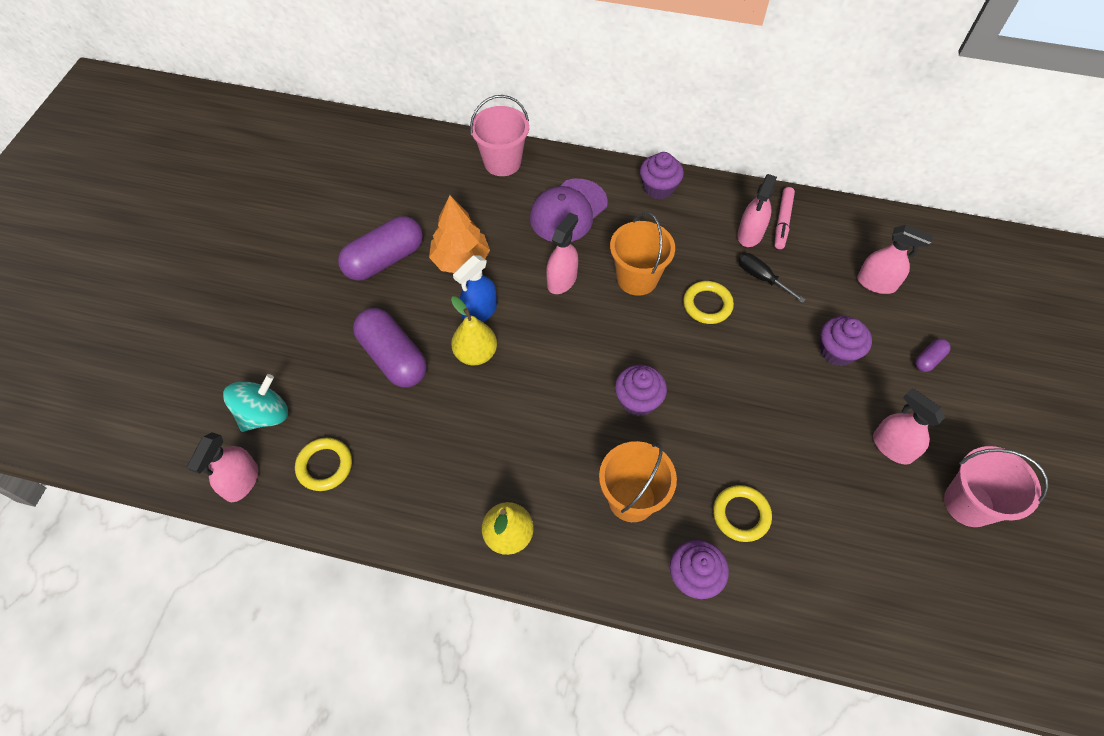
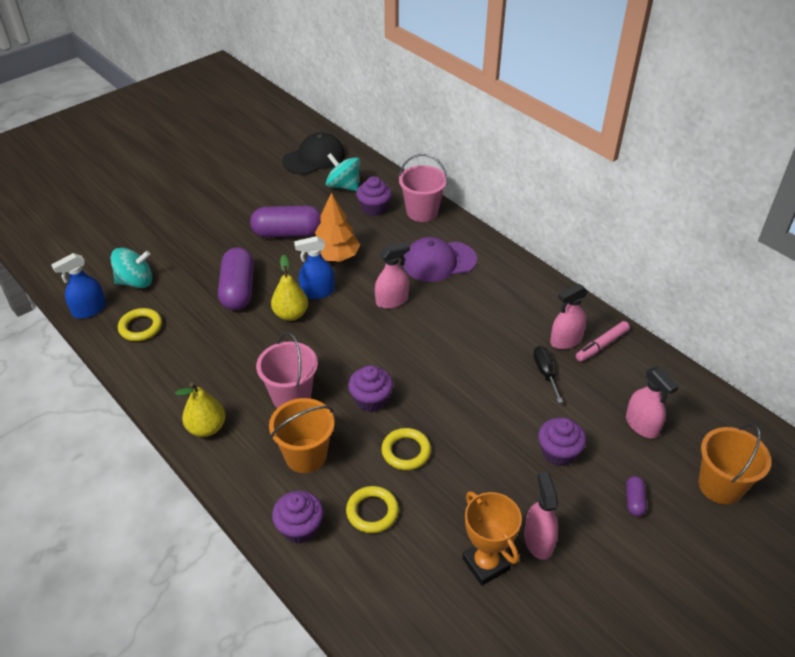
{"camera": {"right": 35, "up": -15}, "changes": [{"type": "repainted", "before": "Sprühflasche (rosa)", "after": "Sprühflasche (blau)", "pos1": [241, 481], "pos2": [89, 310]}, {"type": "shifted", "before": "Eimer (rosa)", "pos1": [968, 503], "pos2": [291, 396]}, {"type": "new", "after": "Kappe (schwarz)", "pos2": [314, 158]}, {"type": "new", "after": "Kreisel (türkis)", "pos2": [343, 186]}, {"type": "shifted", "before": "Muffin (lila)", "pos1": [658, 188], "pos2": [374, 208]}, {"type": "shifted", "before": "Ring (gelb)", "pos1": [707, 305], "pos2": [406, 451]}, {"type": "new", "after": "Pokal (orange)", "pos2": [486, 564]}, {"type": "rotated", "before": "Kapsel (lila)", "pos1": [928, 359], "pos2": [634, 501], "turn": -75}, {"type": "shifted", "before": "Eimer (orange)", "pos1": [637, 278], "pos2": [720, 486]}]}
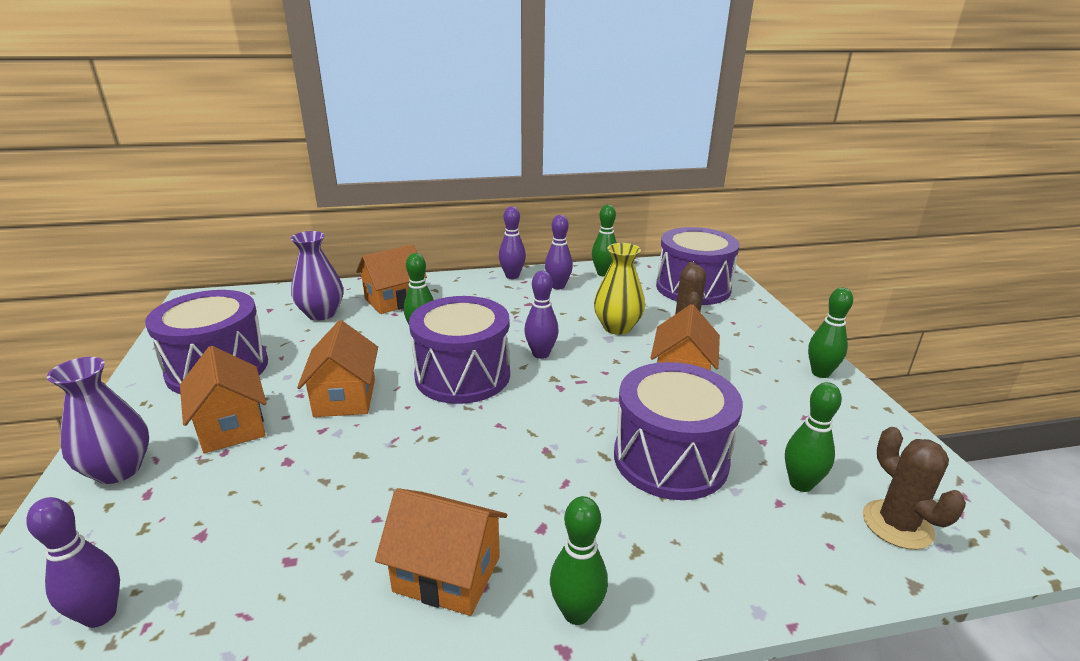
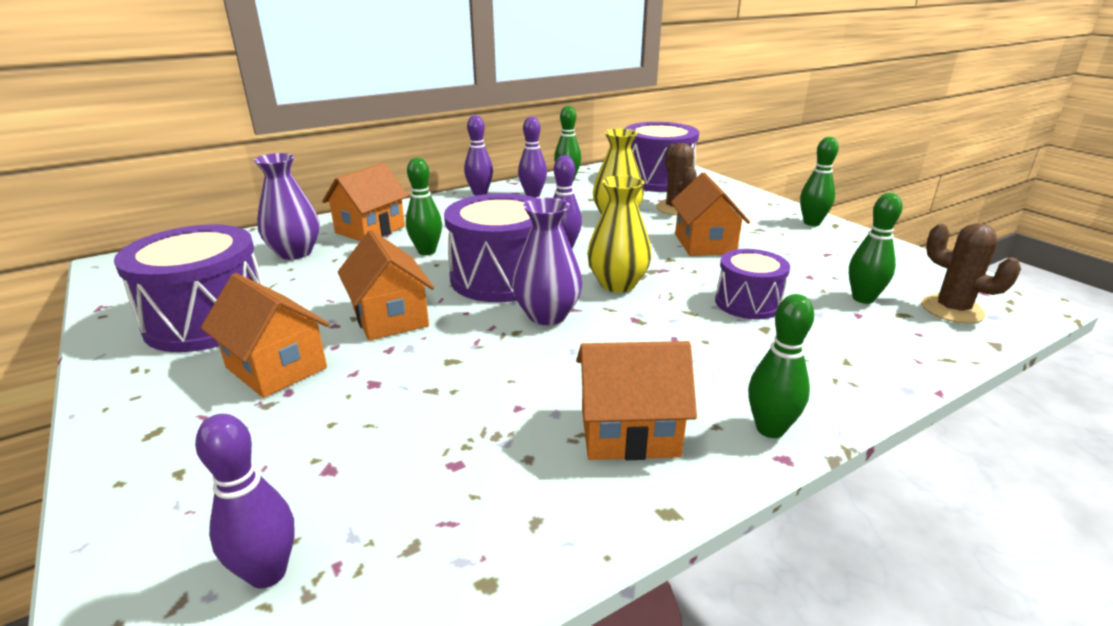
{"camera": {"right": -20, "up": 0}, "changes": [{"type": "shifted", "before": "Vase (lila)", "pos1": [118, 470], "pos2": [547, 315]}, {"type": "new", "after": "Vase (gelb)", "pos2": [617, 284]}, {"type": "scaled", "before": "Trommel (lila)", "pos1": [670, 458], "pos2": [748, 303], "scale": 0.59}]}
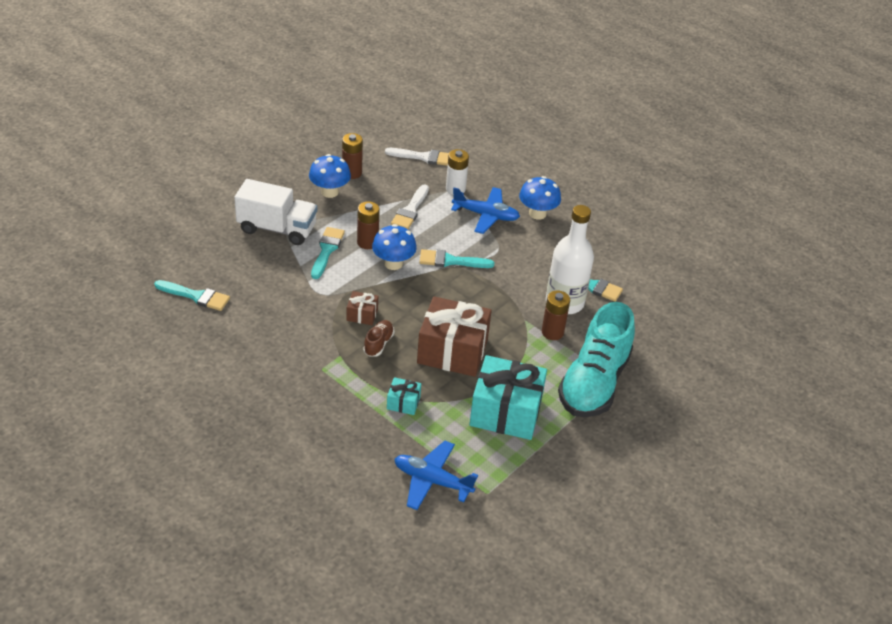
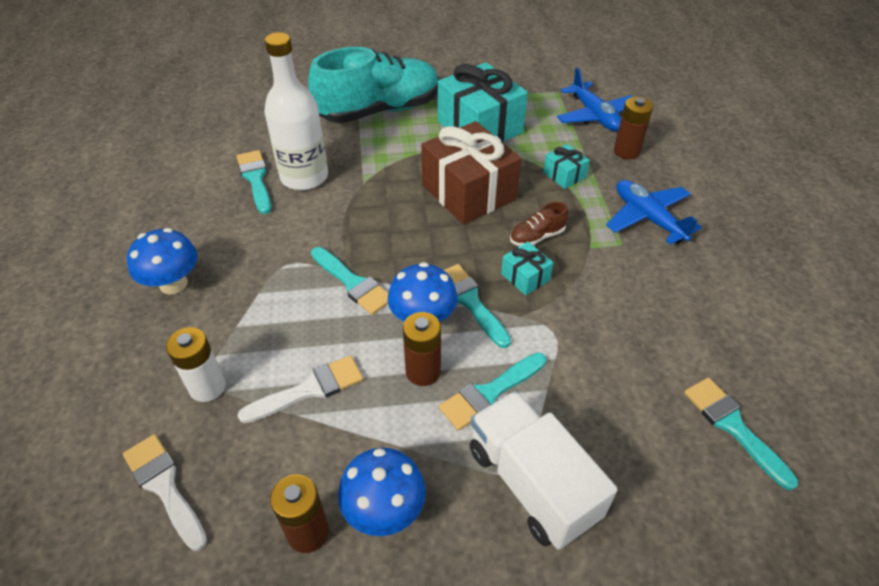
{"camera": {"right": -135, "up": 5}, "changes": [{"type": "new", "after": "Pinsel (türkis)", "pos2": [470, 301]}, {"type": "repainted", "before": "Geschenk (braun)", "after": "Geschenk (türkis)", "pos1": [362, 315], "pos2": [525, 277]}, {"type": "shifted", "before": "Flugzeug (blau)", "pos1": [486, 215], "pos2": [648, 218]}, {"type": "shifted", "before": "Batterie (braun)", "pos1": [552, 332], "pos2": [626, 151]}]}
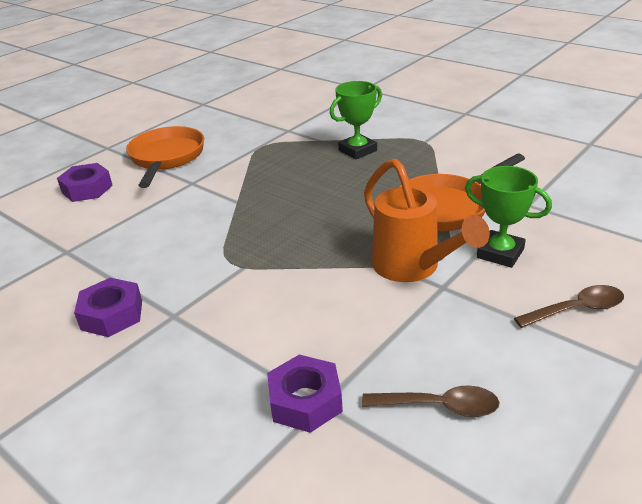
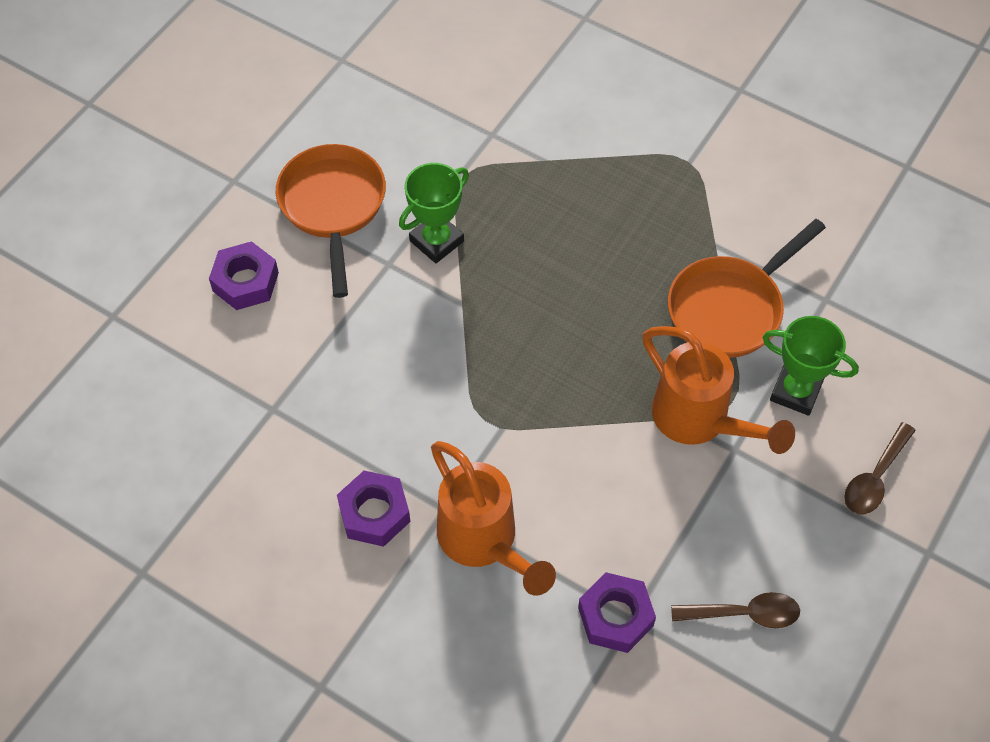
{"camera": {"right": -10, "up": 25}, "changes": [{"type": "shifted", "before": "Pokal (grün)", "pos1": [357, 150], "pos2": [436, 241]}, {"type": "new", "after": "Gießkanne (orange)", "pos2": [484, 543]}, {"type": "rotated", "before": "Löffel (braun)", "pos1": [576, 310], "pos2": [875, 477], "turn": 150}]}
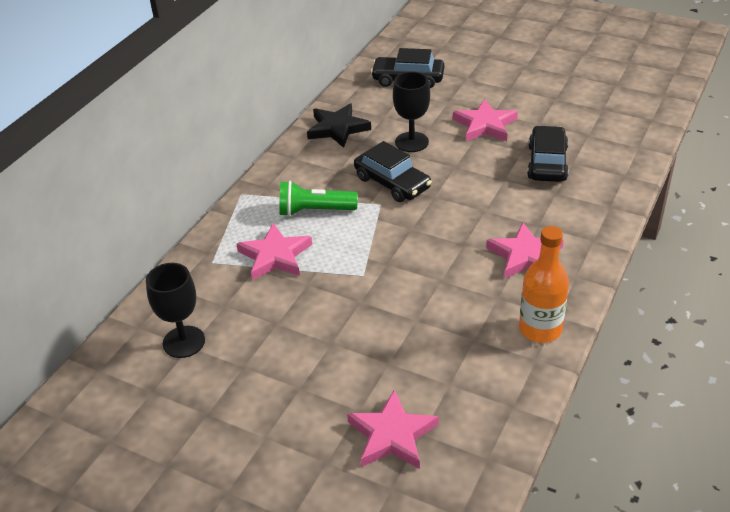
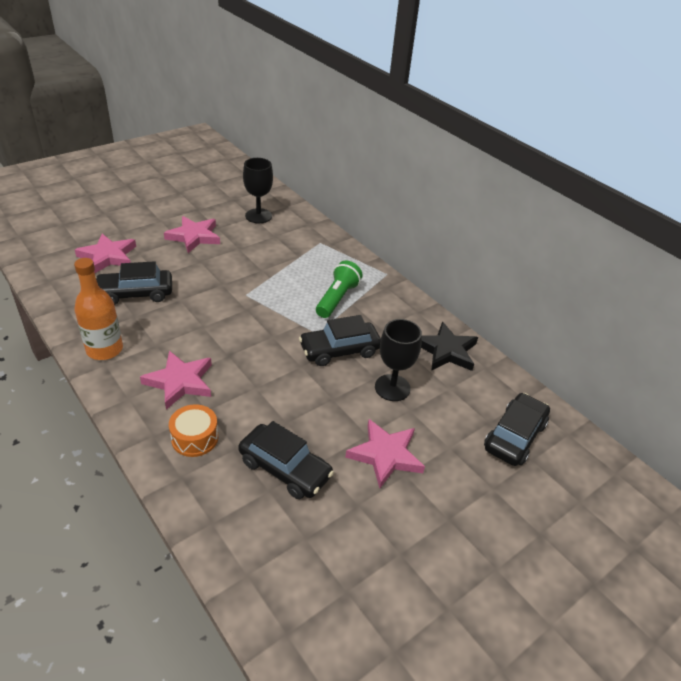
{"camera": {"right": 110, "up": 0}, "changes": [{"type": "new", "after": "Auto (schwarz)", "pos2": [135, 293]}, {"type": "shifted", "before": "Stern (rosa)", "pos1": [275, 256], "pos2": [194, 237]}, {"type": "new", "after": "Trommel (orange)", "pos2": [195, 438]}]}
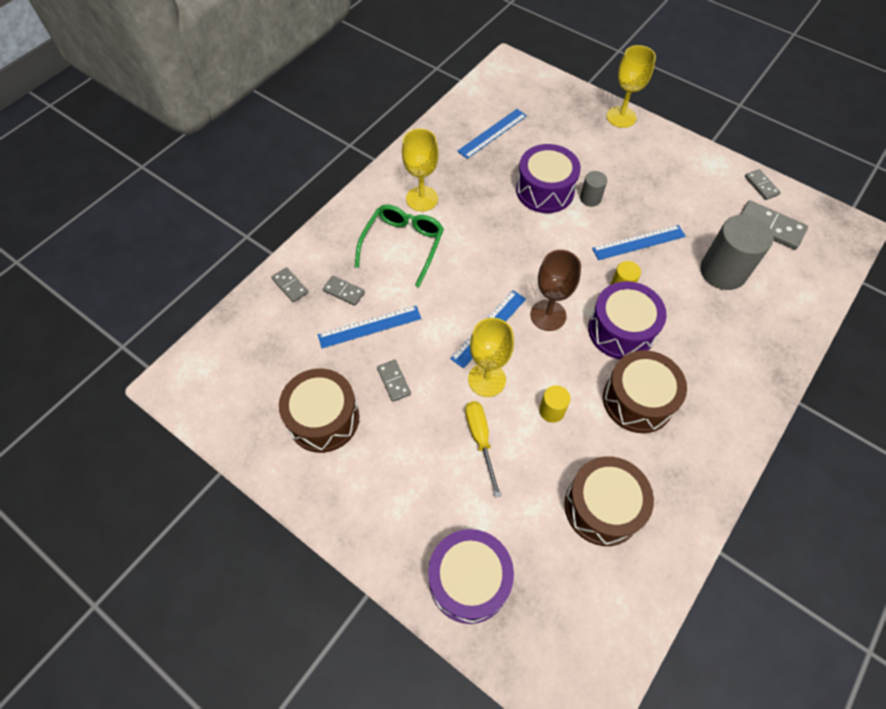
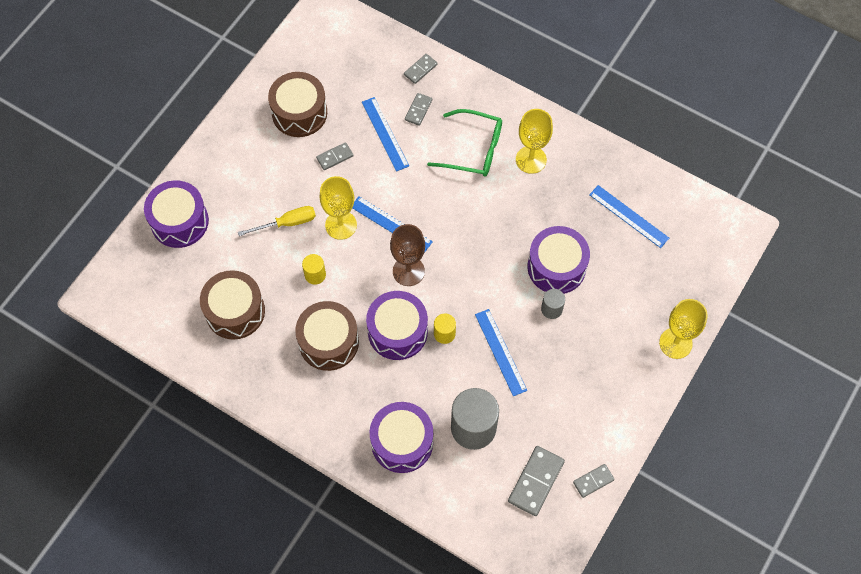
{"camera": {"right": 85, "up": 5}, "changes": [{"type": "new", "after": "Trommel (lila)", "pos2": [402, 442]}]}
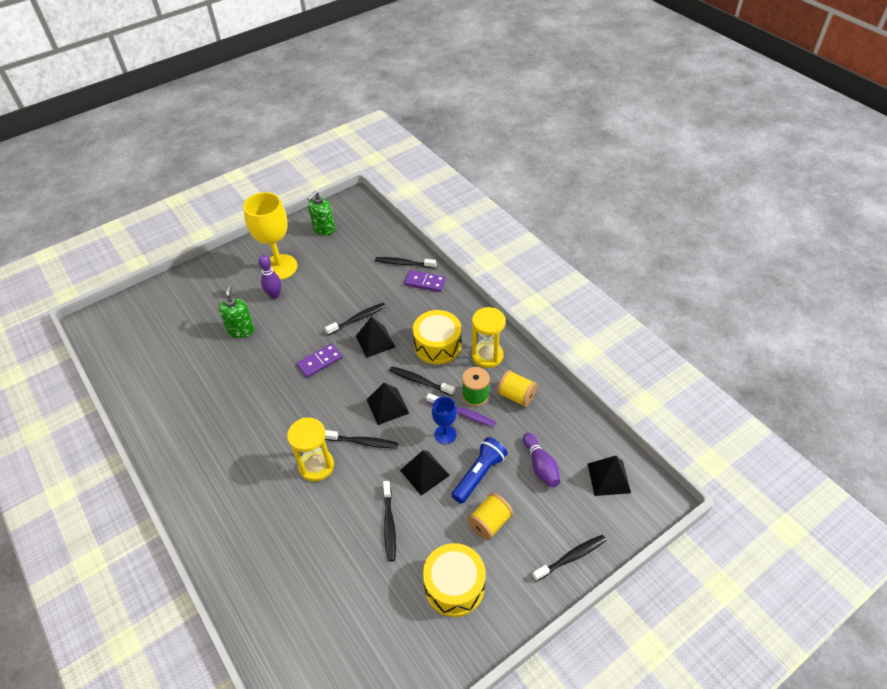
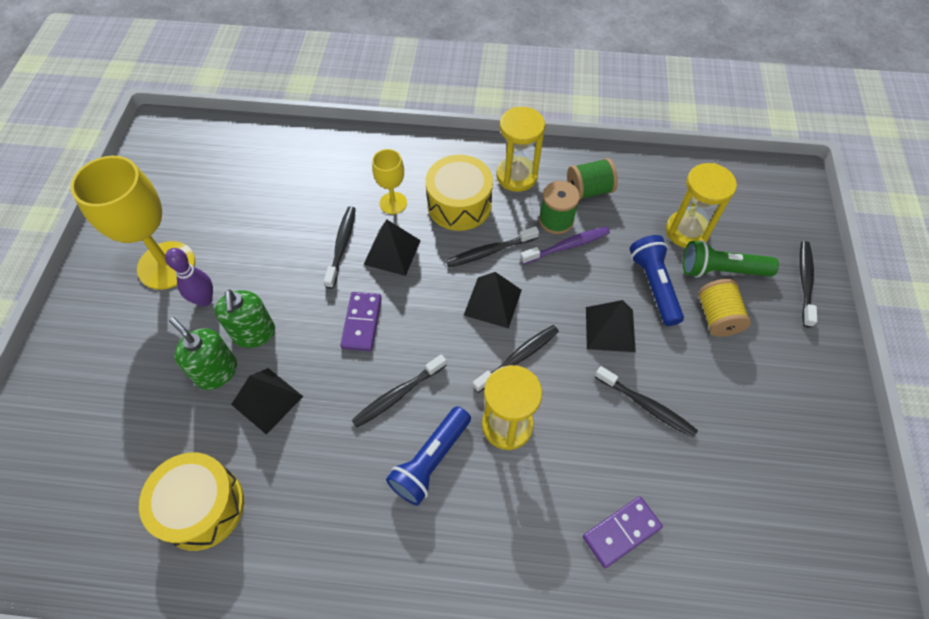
{"camera": {"right": -50, "up": 10}, "changes": [{"type": "shifted", "before": "Trommel (gelb)", "pos1": [454, 586], "pos2": [202, 507]}, {"type": "shifted", "before": "Seifenspender (grün)", "pos1": [324, 229], "pos2": [254, 333]}, {"type": "shifted", "before": "Pyramide (schwarz)", "pos1": [609, 478], "pos2": [267, 400]}, {"type": "shifted", "before": "Zahnbürste (schwarz)", "pos1": [403, 263], "pos2": [397, 395]}, {"type": "new", "after": "Kelch (gelb)", "pos2": [393, 203]}, {"type": "new", "after": "Taschenlampe (blau)", "pos2": [430, 460]}, {"type": "repainted", "before": "Garnrolle (gelb)", "after": "Garnrolle (grün)", "pos1": [516, 396], "pos2": [589, 190]}, {"type": "shifted", "before": "Dominostein (lila)", "pos1": [425, 282], "pos2": [621, 532]}, {"type": "swapped", "before": "Bowlingkegel (lila)", "after": "Sanduhr (gelb)", "pos1": [540, 466], "pos2": [687, 231]}, {"type": "new", "after": "Taschenlampe (grün)", "pos2": [721, 270]}, {"type": "gone", "before": "Kelch (blau)", "pos1": [445, 434]}]}
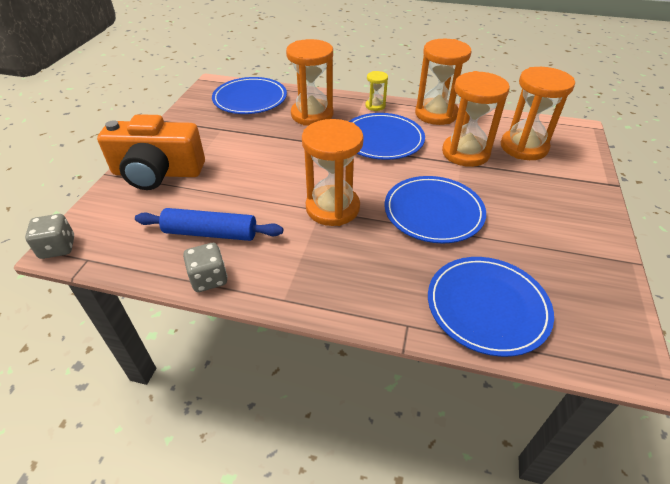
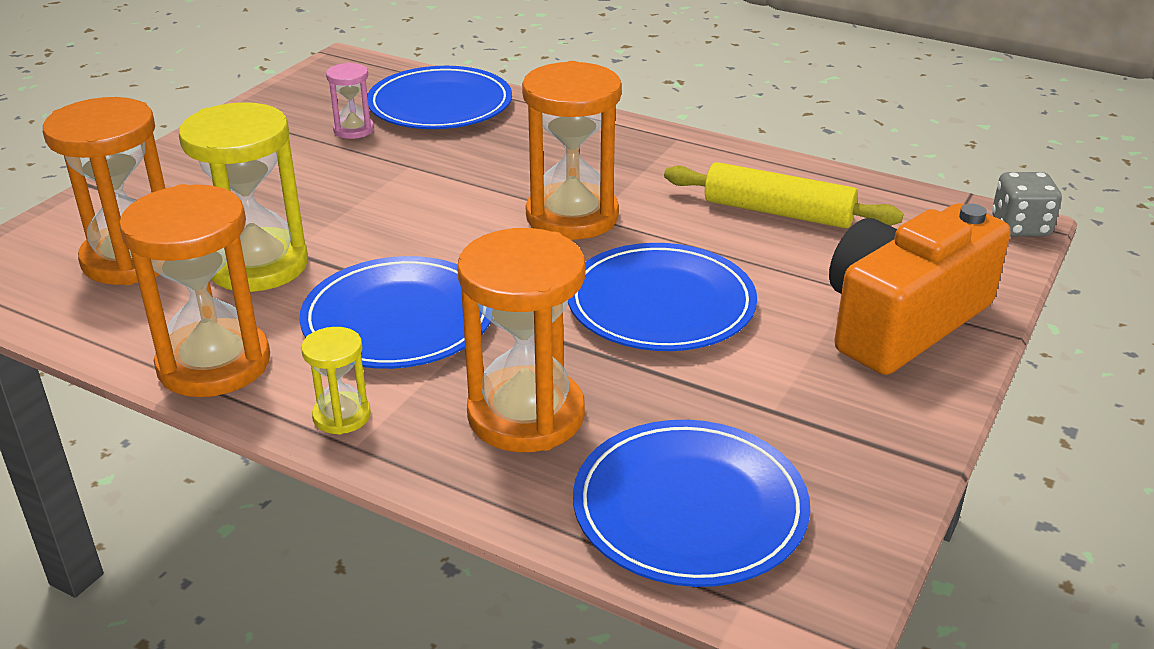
{"camera": {"right": -165, "up": -10}, "changes": [{"type": "repainted", "before": "Sanduhr (orange)", "after": "Sanduhr (gelb)", "pos1": [465, 153], "pos2": [258, 265]}, {"type": "new", "after": "Sanduhr (rosa)", "pos2": [353, 130]}, {"type": "shifted", "before": "Teller (blau)", "pos1": [433, 212], "pos2": [661, 304]}, {"type": "repainted", "before": "Nudelholz (blau)", "after": "Nudelholz (gelb)", "pos1": [210, 233], "pos2": [778, 212]}, {"type": "rotated", "before": "Kamera (orange)", "pos1": [157, 173], "pos2": [902, 321], "turn": -60}, {"type": "gone", "before": "Spielwürfel (grau)", "pos1": [209, 279]}]}
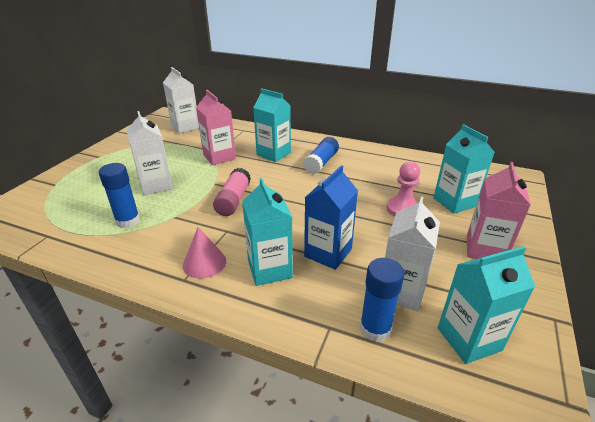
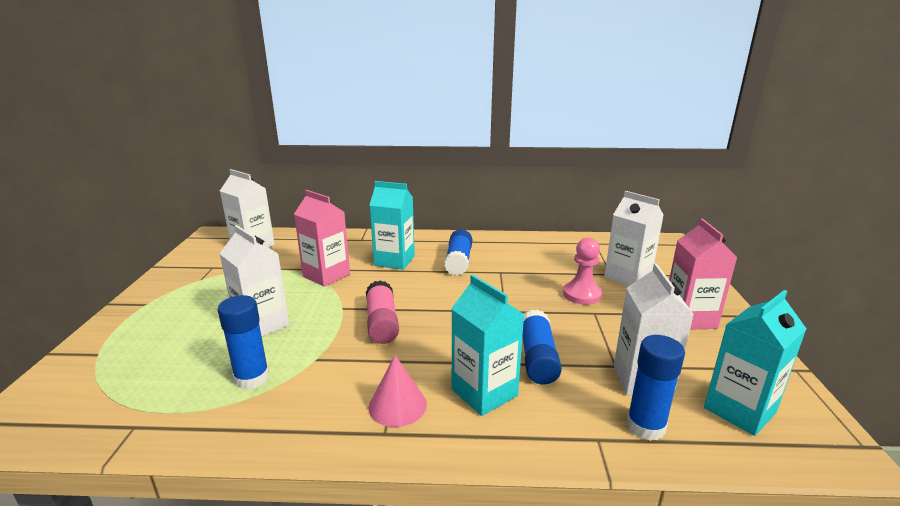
{"camera": {"right": -20, "up": -10}, "changes": [{"type": "swapped", "before": "Getränkekarton (blau)", "after": "Klebestift (blau)", "pos1": [328, 253], "pos2": [537, 358]}, {"type": "repainted", "before": "Getränkekarton (türkis)", "after": "Getränkekarton (weiß)", "pos1": [454, 202], "pos2": [627, 277]}]}
